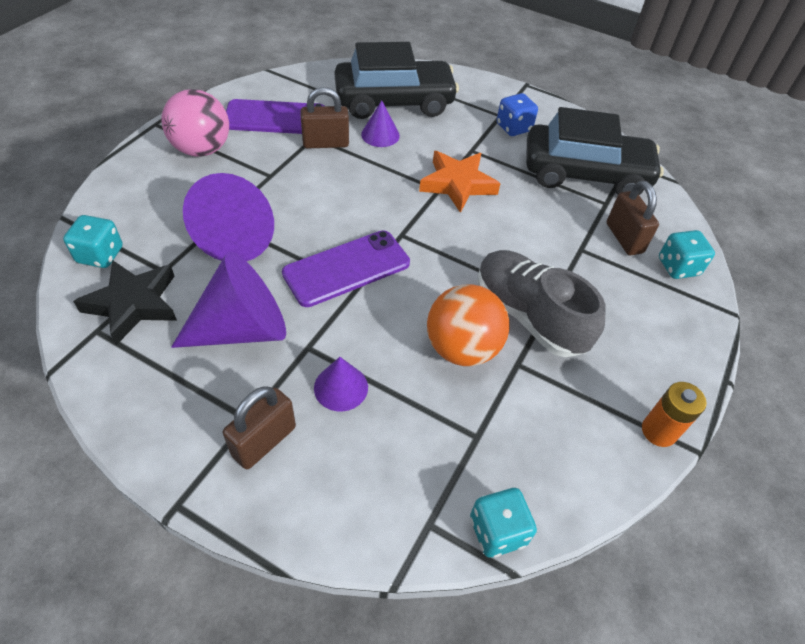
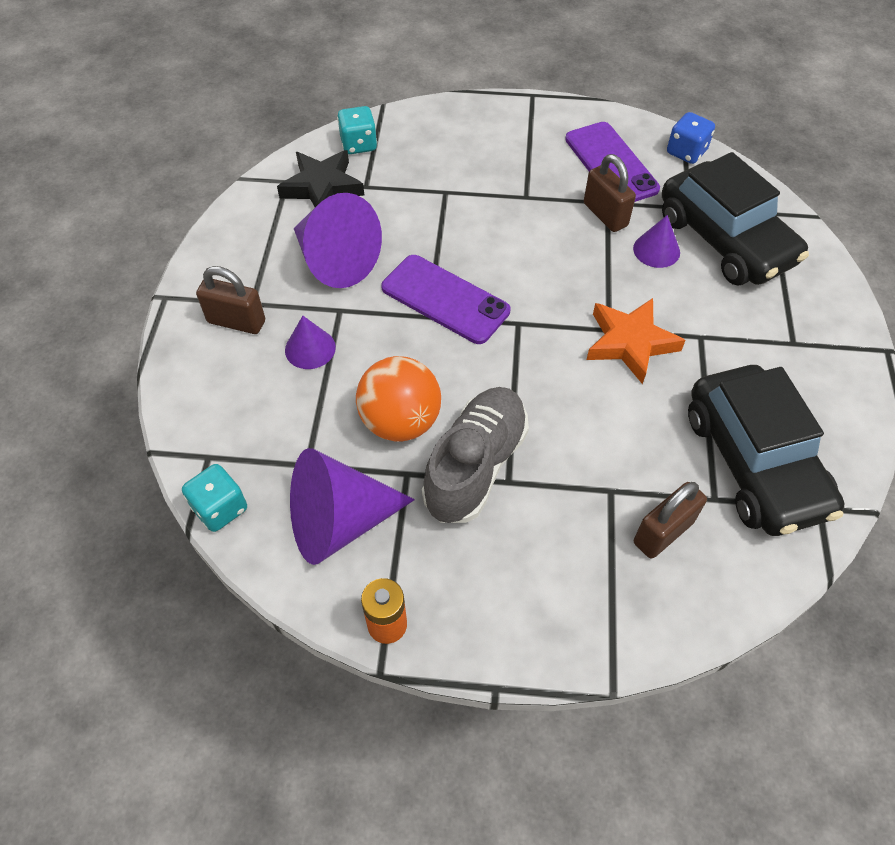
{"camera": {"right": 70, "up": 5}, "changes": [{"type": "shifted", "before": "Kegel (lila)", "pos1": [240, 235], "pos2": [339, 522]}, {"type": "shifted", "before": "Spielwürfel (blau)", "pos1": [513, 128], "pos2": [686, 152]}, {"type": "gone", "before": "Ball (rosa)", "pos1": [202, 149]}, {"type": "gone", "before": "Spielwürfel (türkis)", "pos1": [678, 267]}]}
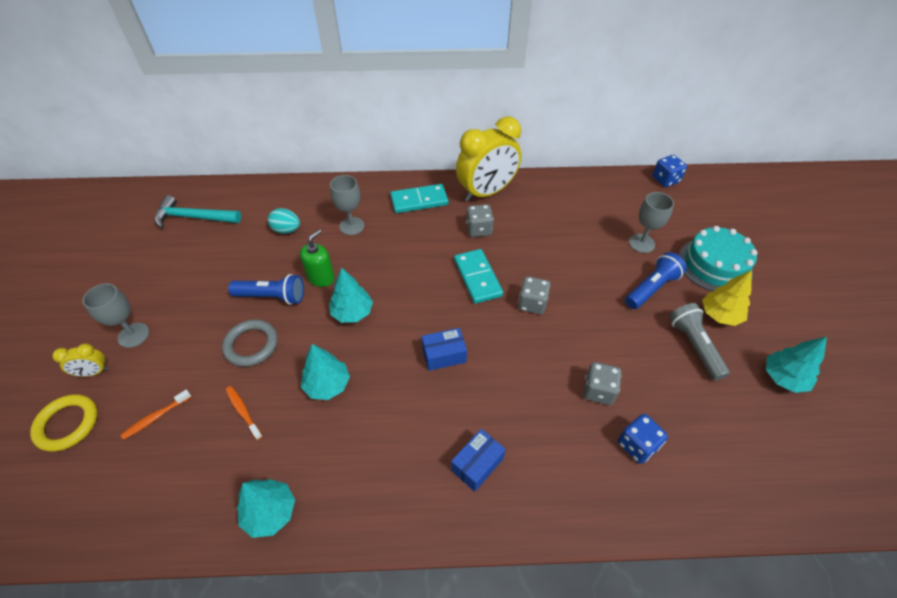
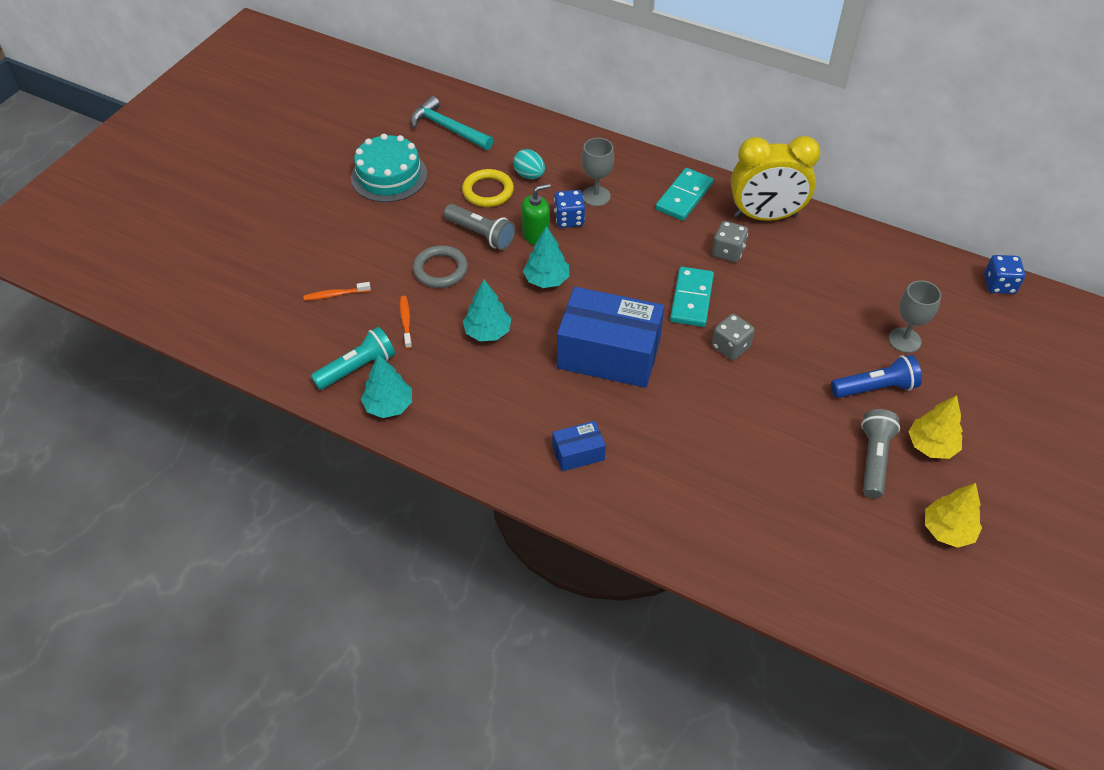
{"camera": {"right": 30, "up": 0}, "changes": [{"type": "new", "after": "Taschenlampe (türkis)", "pos2": [357, 368]}, {"type": "shifted", "before": "Kuchen (türkis)", "pos1": [714, 265], "pos2": [389, 176]}, {"type": "repainted", "before": "Taschenlampe (blau)", "after": "Taschenlampe (grau)", "pos1": [272, 296], "pos2": [481, 234]}, {"type": "shifted", "before": "Ring (gelb)", "pos1": [67, 424], "pos2": [488, 191]}, {"type": "shifted", "before": "Spielwürfel (blau)", "pos1": [637, 445], "pos2": [569, 219]}, {"type": "scaled", "before": "Schachtel (blau)", "pos1": [444, 355], "pos2": [608, 354], "scale": 2.18}, {"type": "rotated", "before": "Dominostein (türkis)", "pos1": [419, 200], "pos2": [684, 197], "turn": -75}, {"type": "repainted", "before": "Baum (türkis)", "after": "Baum (gelb)", "pos1": [783, 378], "pos2": [947, 530]}, {"type": "gone", "before": "Wecker (gelb)", "pos1": [94, 372]}, {"type": "gone", "before": "Kelch (grau)", "pos1": [133, 335]}, {"type": "gone", "before": "Spielwürfel (grau)", "pos1": [598, 391]}]}
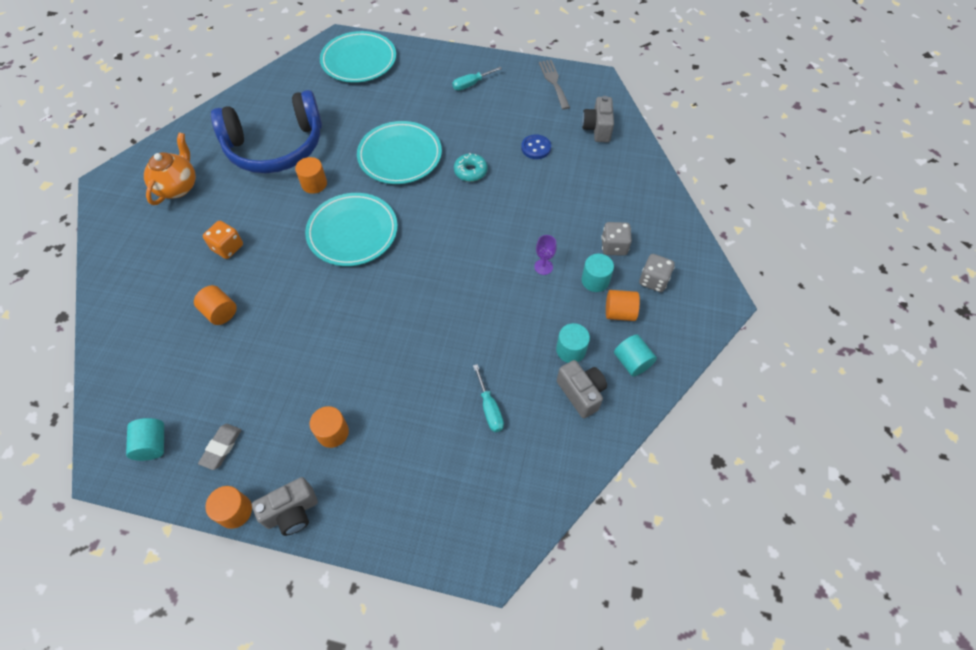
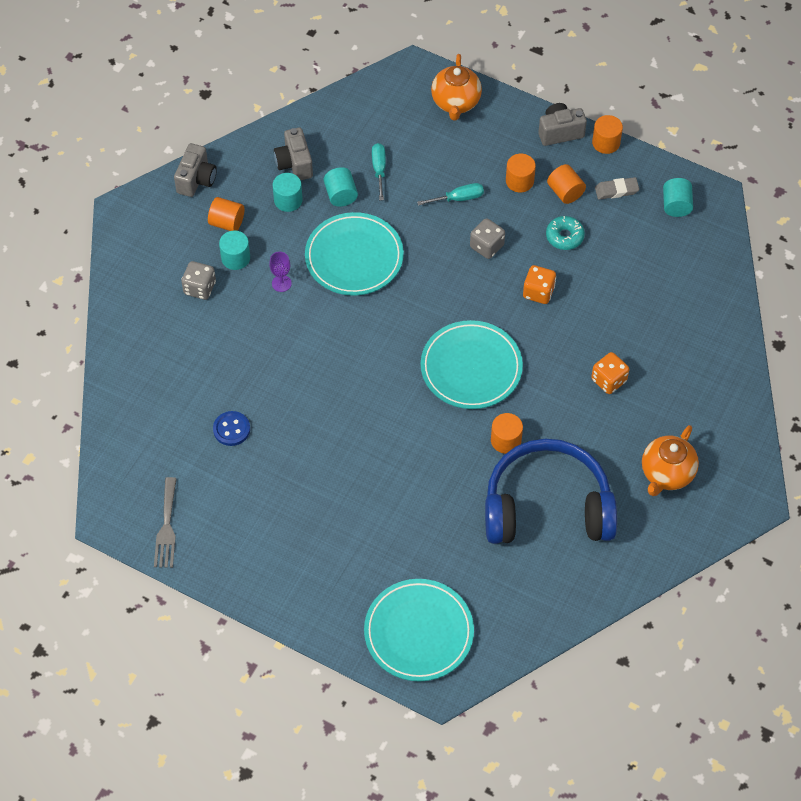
{"camera": {"right": -165, "up": 0}, "changes": [{"type": "shifted", "before": "Kamera (grau)", "pos1": [597, 129], "pos2": [196, 180]}, {"type": "shifted", "before": "Teller (türkis)", "pos1": [400, 156], "pos2": [354, 257]}, {"type": "shifted", "before": "Vollzylinder (türkis)", "pos1": [632, 362], "pos2": [341, 195]}, {"type": "shifted", "before": "Schraubenzieher (türkis)", "pos1": [471, 84], "pos2": [458, 198]}, {"type": "new", "after": "Teekanne (orange)", "pos2": [456, 103]}, {"type": "shifted", "before": "Spielwürfel (grau)", "pos1": [653, 280], "pos2": [486, 246]}, {"type": "new", "after": "Spielwürfel (orange)", "pos2": [538, 292]}, {"type": "shifted", "before": "Donut (türkis)", "pos1": [470, 171], "pos2": [564, 236]}, {"type": "shifted", "before": "Vollzylinder (orange)", "pos1": [220, 312], "pos2": [565, 192]}, {"type": "rotated", "before": "Radiergummi (grau)", "pos1": [221, 447], "pos2": [616, 190], "turn": 45}]}
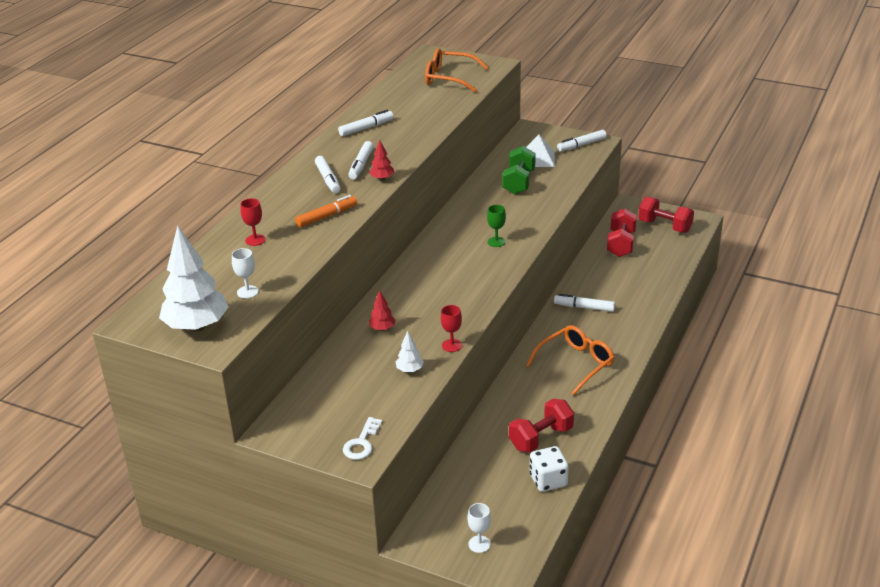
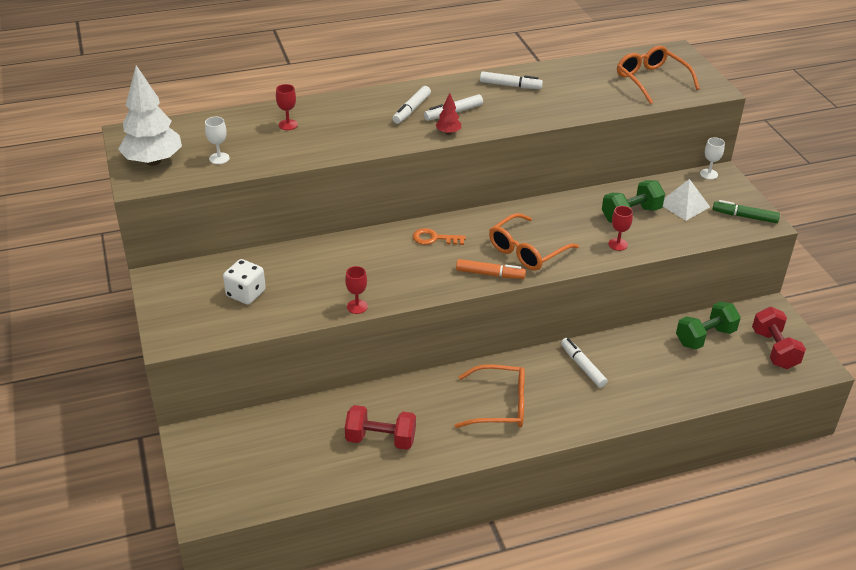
{"camera": {"right": 45, "up": 5}, "changes": [{"type": "shifted", "before": "Spielwürfel (weiß)", "pos1": [548, 480], "pos2": [246, 293]}, {"type": "new", "after": "Schlüssel (orange)", "pos2": [434, 238]}, {"type": "shifted", "before": "Filzstift (orange)", "pos1": [327, 216], "pos2": [490, 274]}, {"type": "swapped", "before": "Kelch (grün)", "after": "Brille (orange)", "pos1": [496, 242], "pos2": [526, 251]}, {"type": "new", "after": "Kelch (rot)", "pos2": [618, 244]}, {"type": "repainted", "before": "Hantel (rot)", "after": "Hantel (grün)", "pos1": [621, 244], "pos2": [705, 337]}, {"type": "shifted", "before": "Kelch (weiß)", "pos1": [479, 544], "pos2": [708, 174]}, {"type": "repainted", "before": "Filzstift (weiß)", "after": "Filzstift (grün)", "pos1": [581, 145], "pos2": [744, 216]}, {"type": "gone", "before": "Schlüssel (weiß)", "pos1": [361, 443]}, {"type": "gone", "before": "Baum (rot)", "pos1": [382, 328]}, {"type": "gone", "before": "Baum (weiß)", "pos1": [409, 370]}]}
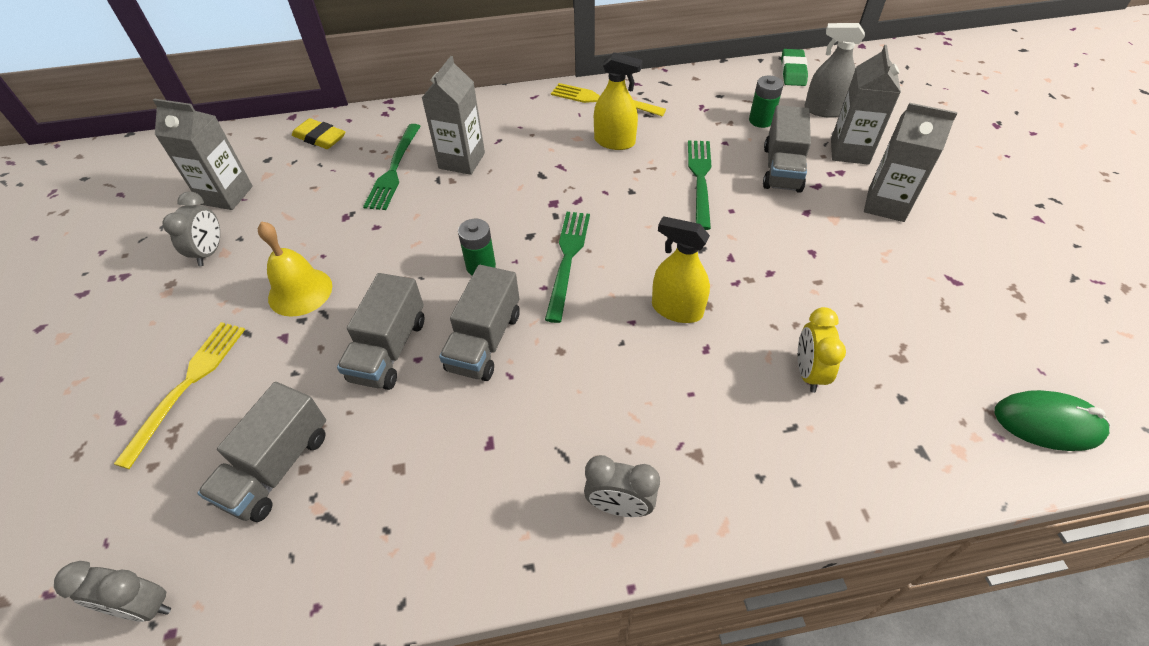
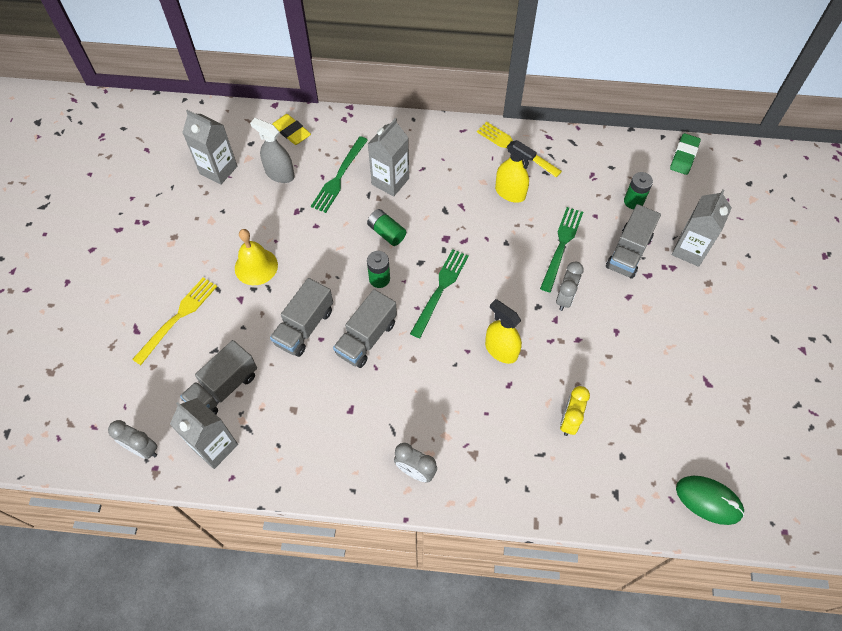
{"camera": {"right": 15, "up": 10}, "changes": [{"type": "shifted", "before": "Getränkekarton (grau)", "pos1": [886, 205], "pos2": [215, 446]}, {"type": "shifted", "before": "Sprühflasche (grau)", "pos1": [824, 110], "pos2": [280, 174]}, {"type": "new", "after": "Batterie (grün)", "pos2": [386, 233]}, {"type": "shifted", "before": "Wecker (grau)", "pos1": [210, 252], "pos2": [564, 298]}]}
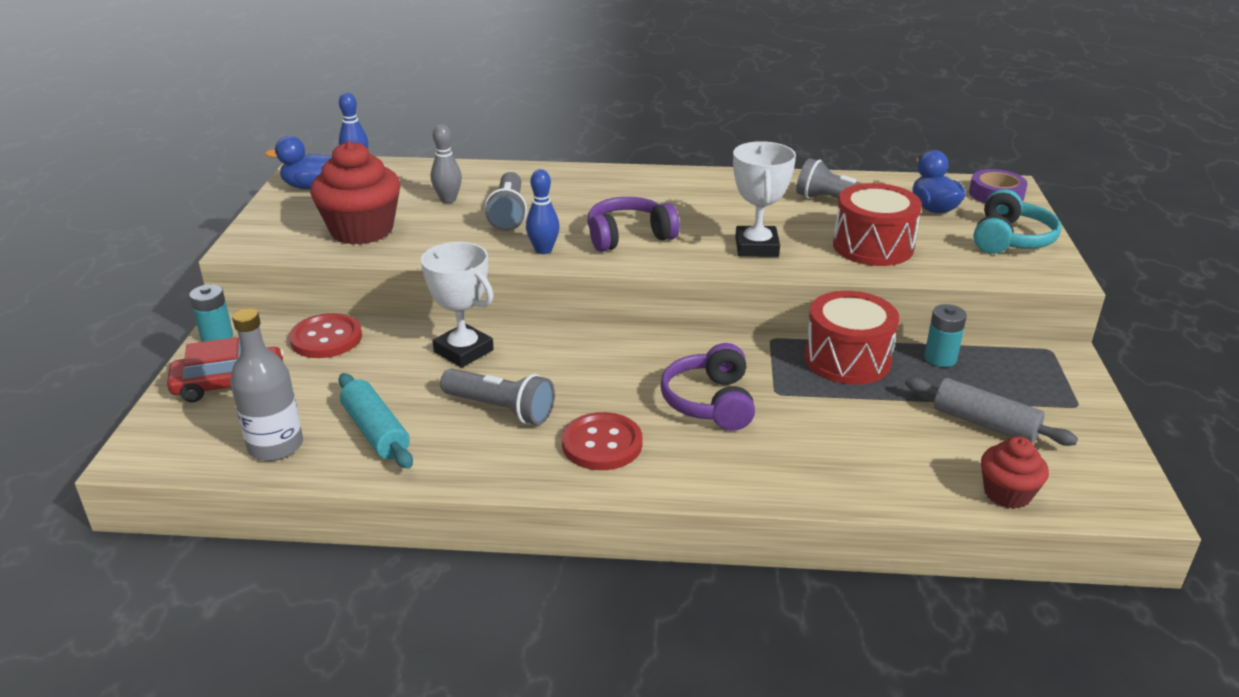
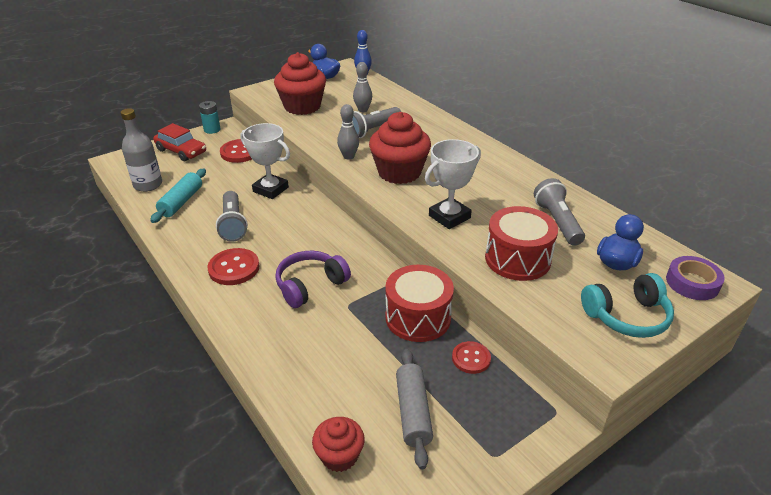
{"camera": {"right": 50, "up": 5}, "changes": [{"type": "rotated", "before": "Pokal (weiß)", "pos1": [463, 351], "pos2": [270, 189], "turn": -60}, {"type": "repainted", "before": "Bowlingkegel (blau)", "after": "Bowlingkegel (grau)", "pos1": [543, 250], "pos2": [348, 156]}, {"type": "swapped", "before": "Kopfhörer (lila)", "after": "Muffin (rot)", "pos1": [629, 236], "pos2": [399, 172]}, {"type": "swapped", "before": "Batterie (türkis)", "after": "Knopf (rot)", "pos1": [940, 358], "pos2": [471, 358]}]}
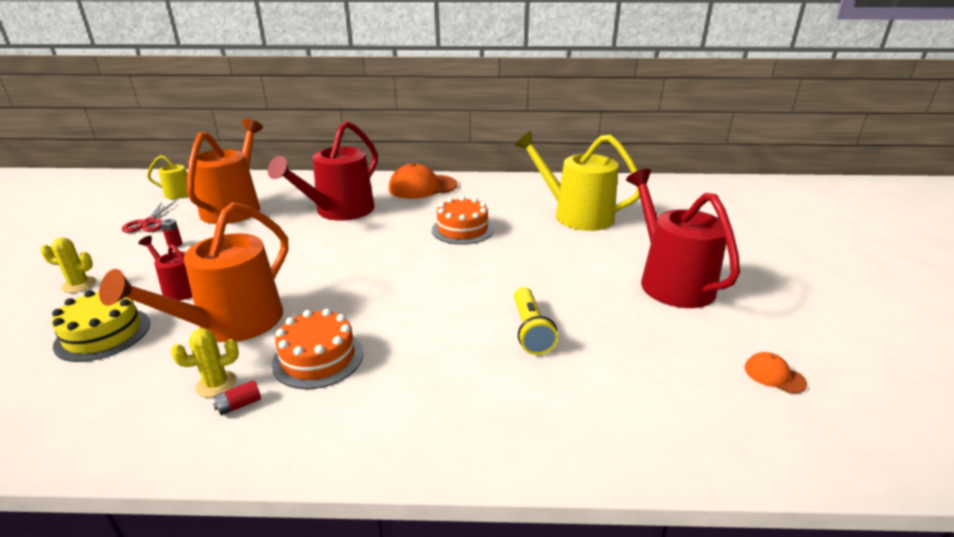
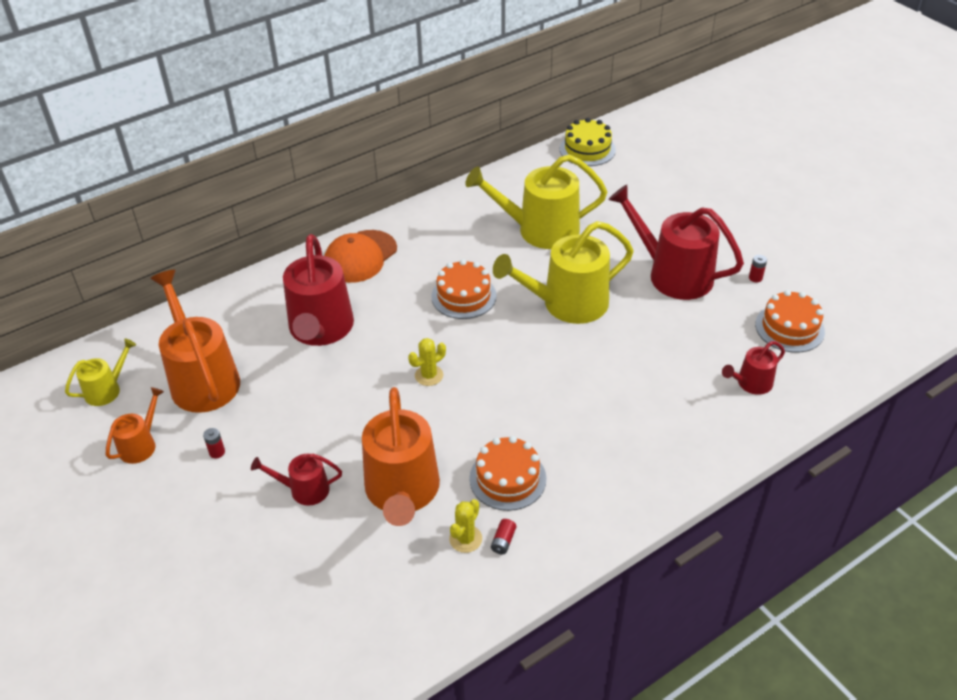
{"camera": {"right": -35, "up": 15}, "changes": [{"type": "swapped", "before": "Schere (rot)", "after": "Gießkanne (orange)", "pos1": [148, 223], "pos2": [140, 445]}, {"type": "shifted", "before": "Kaktus (gelb)", "pos1": [79, 285], "pos2": [429, 375]}, {"type": "new", "after": "Gießkanne (gelb)", "pos2": [567, 303]}, {"type": "shifted", "before": "Kuchen (gelb)", "pos1": [103, 334], "pos2": [587, 149]}, {"type": "new", "after": "Gießkanne (rot)", "pos2": [751, 383]}, {"type": "new", "after": "Batterie (rot)", "pos2": [755, 278]}, {"type": "swapped", "before": "Kappe (orange)", "after": "Kuchen (orange)", "pos1": [774, 375], "pos2": [789, 328]}, {"type": "gone", "before": "Taschenlampe (gelb)", "pos1": [530, 331]}]}
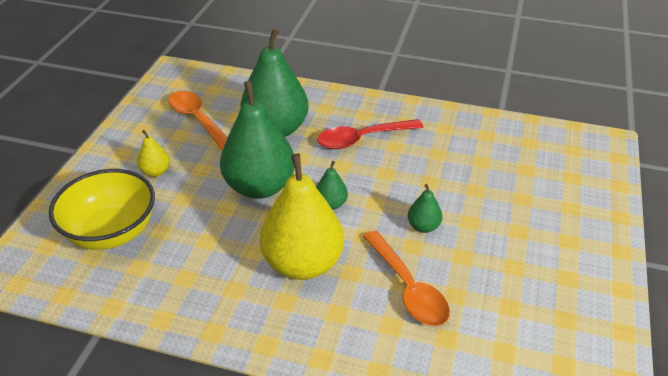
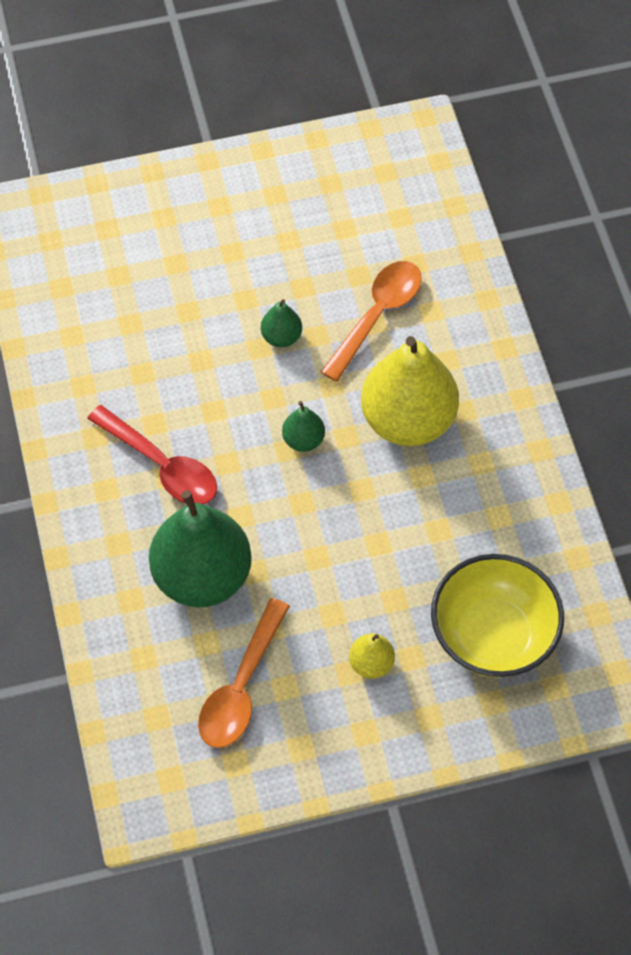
{"camera": {"right": -120, "up": 20}, "changes": [{"type": "gone", "before": "Birne (grün)", "pos1": [260, 187]}]}
